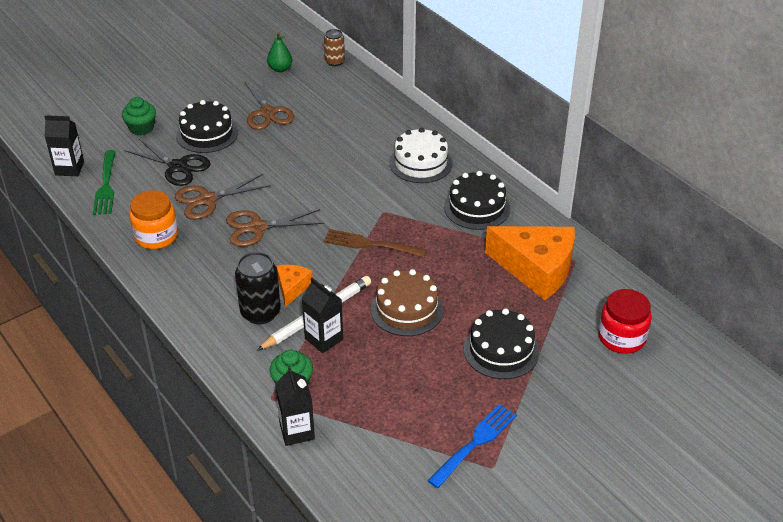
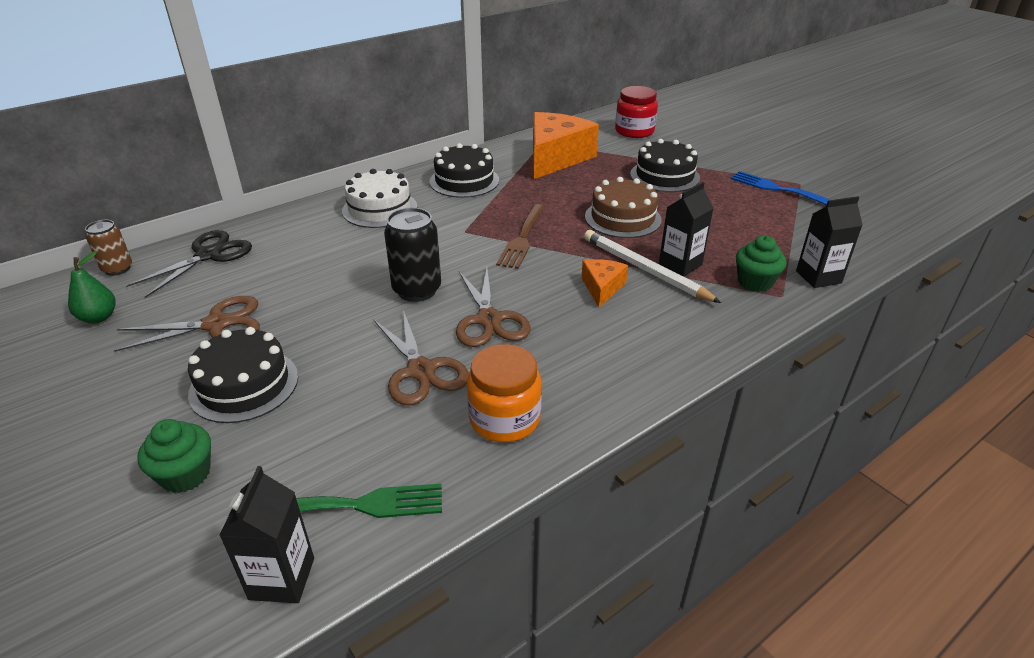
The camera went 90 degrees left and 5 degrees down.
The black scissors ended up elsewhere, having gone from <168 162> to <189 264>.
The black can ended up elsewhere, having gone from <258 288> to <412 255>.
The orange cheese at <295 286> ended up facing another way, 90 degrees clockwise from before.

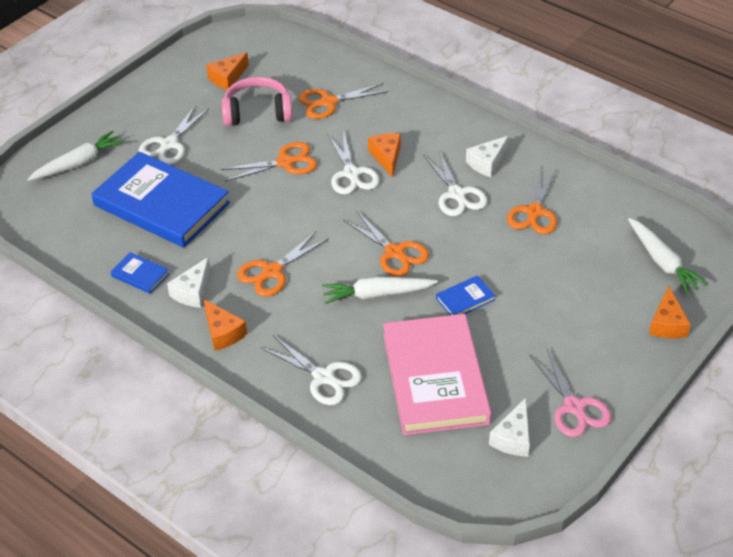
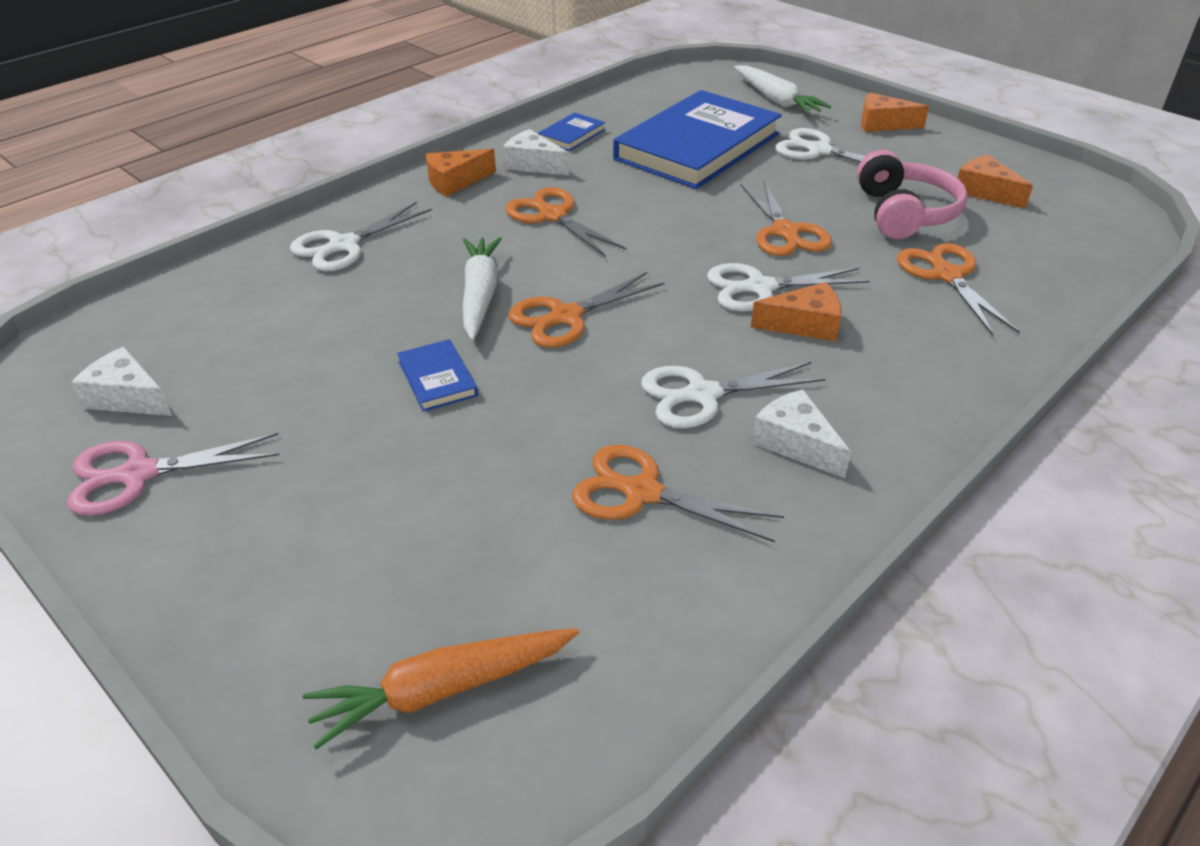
The camera went 95 degrees right and 5 degrees down.
The second view lost the pink book at <437 374>.
What was the white carrot at <668 256> turned into the orange carrot at <441 688>.
The orange cheese ended up elsewhere, having gone from <670 312> to <895 112>.

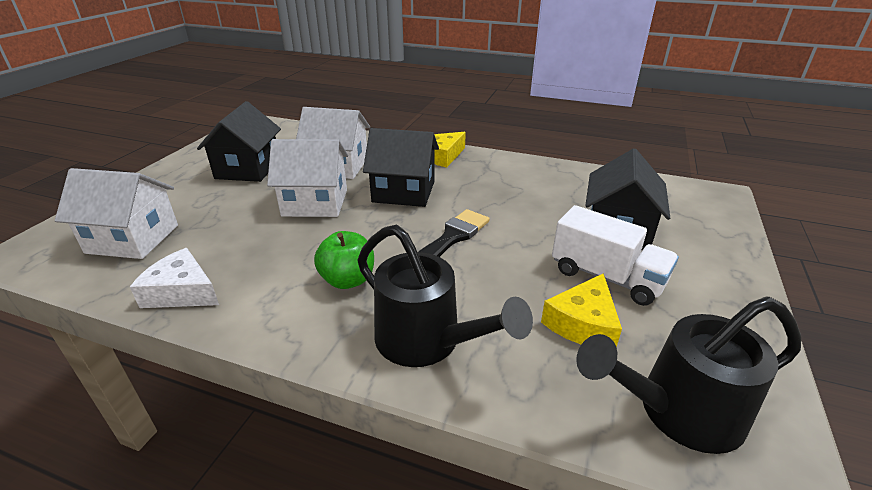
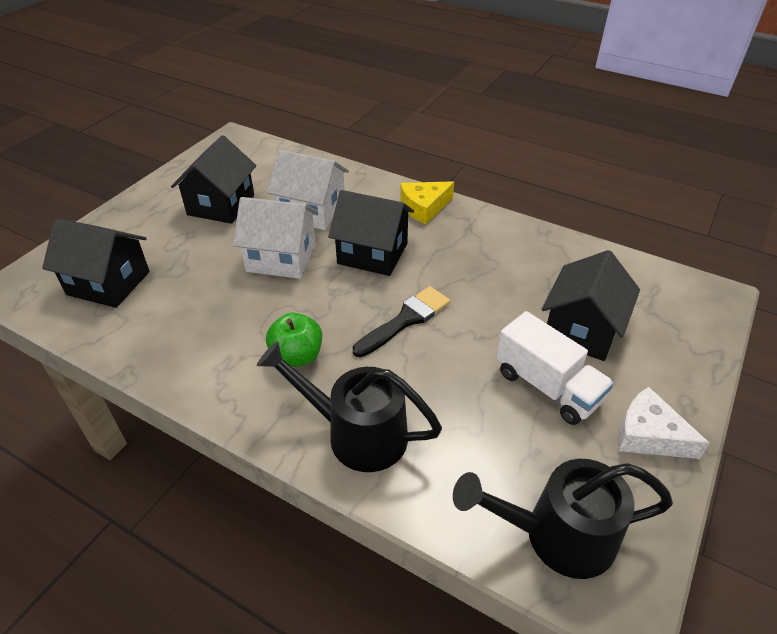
The camera went 10 degrees right and 10 degrees up.
What was the white house at <116 213> turned into the black house at <96 263>.
The white cheese ended up elsewhere, having gone from <174 278> to <664 423>.
The black watering can at <445 296> ended up facing another way, 150 degrees clockwise from before.
The second view lost the yellow cheese at <581 310>.

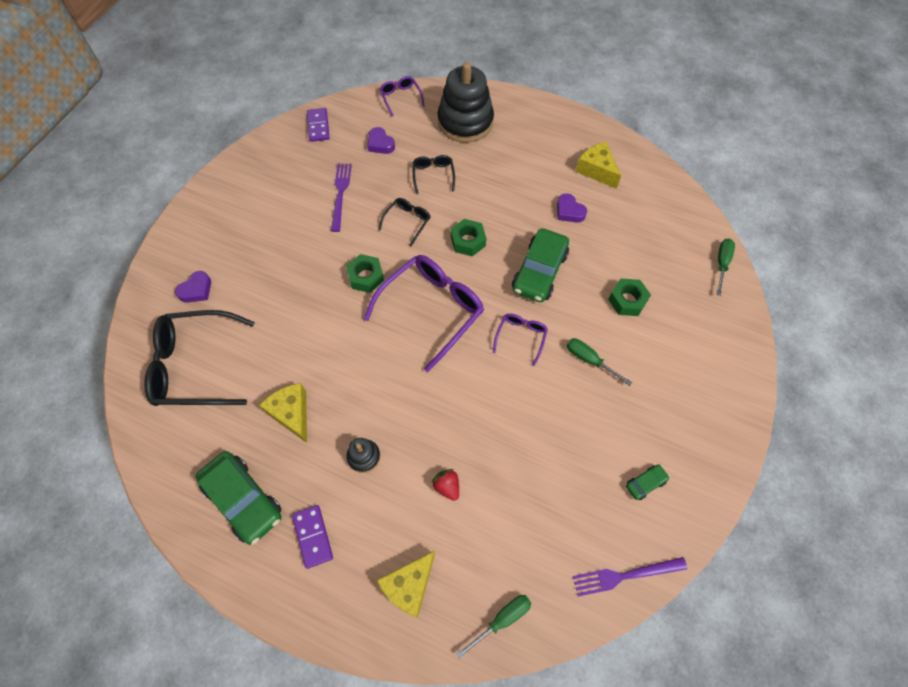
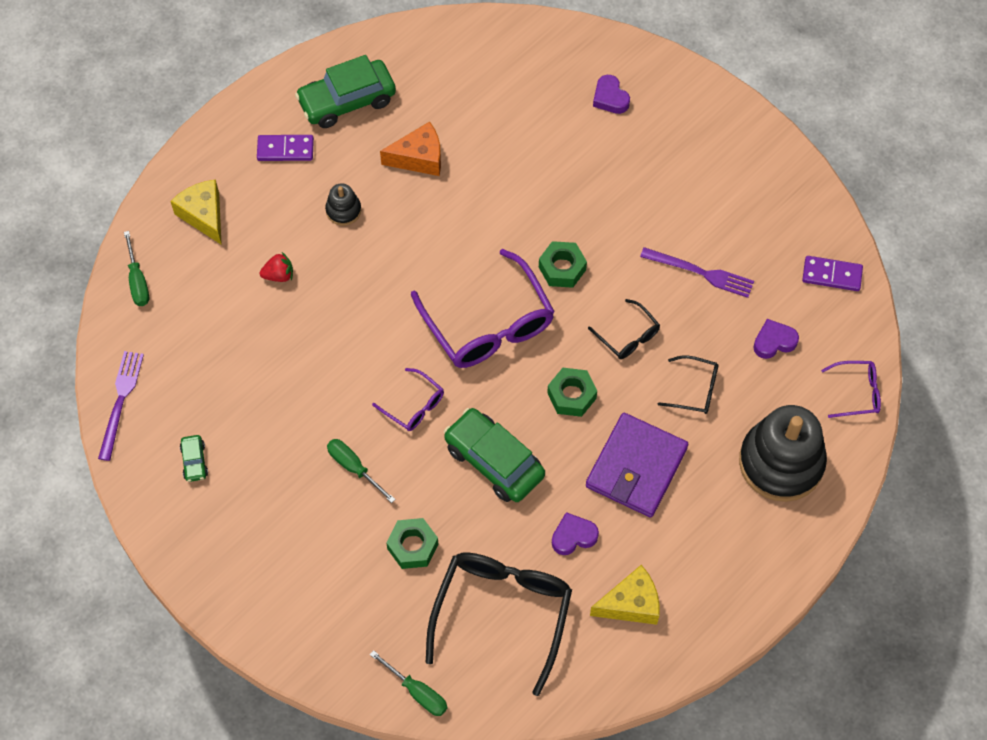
The camera went 110 degrees right and 0 degrees up.
The black glasses ended up elsewhere, having gone from <199 358> to <498 624>.
What was the yellow cheese at <283 413> turned into the orange cheese at <410 149>.
The green screwdriver at <599 362> ended up facing another way, 105 degrees counterclockwise from before.
The second view gained the purple wallet at <637 465>.

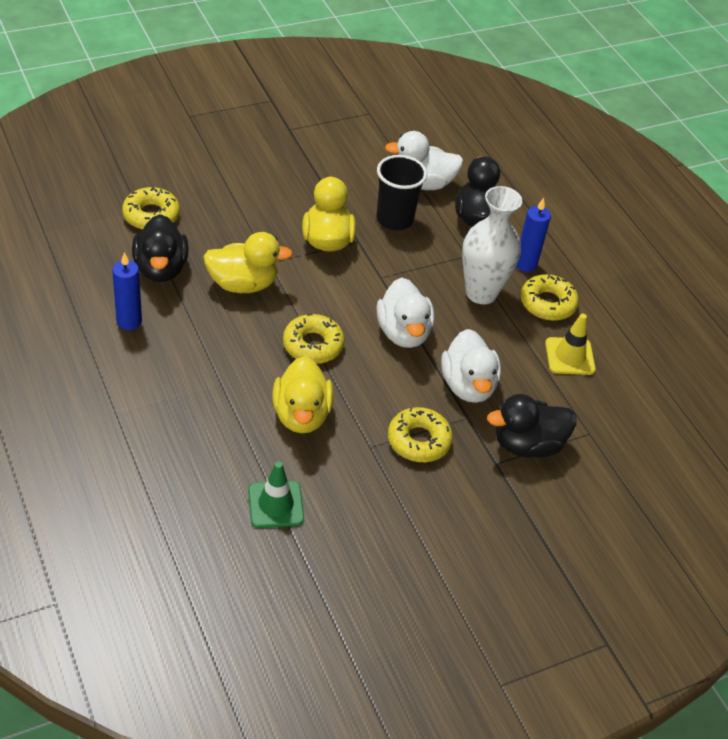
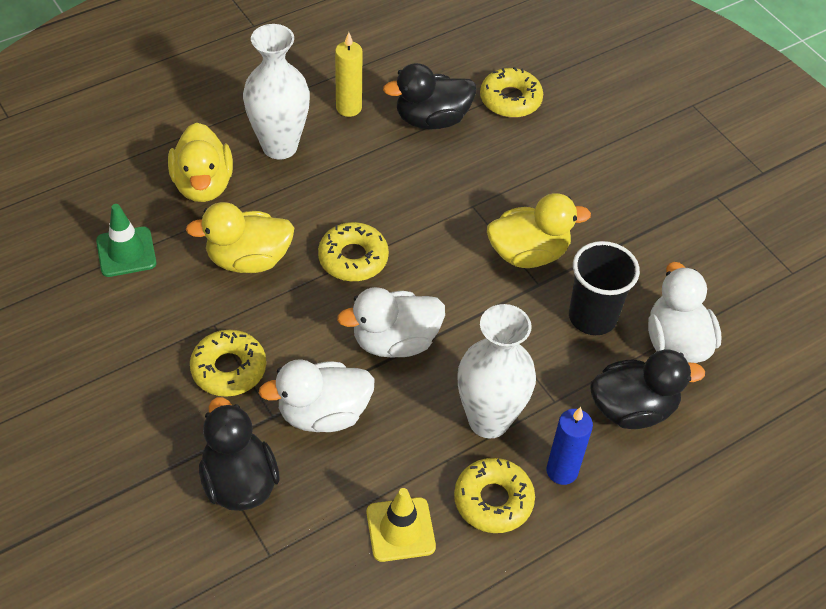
The camera went 85 degrees right and 5 degrees up.
What was the blue candle at <127 291> turned into the yellow candle at <349 74>.
The yellow duck ended up elsewhere, having gone from <248 262> to <200 162>.
The second view gained the white vase at <276 91>.

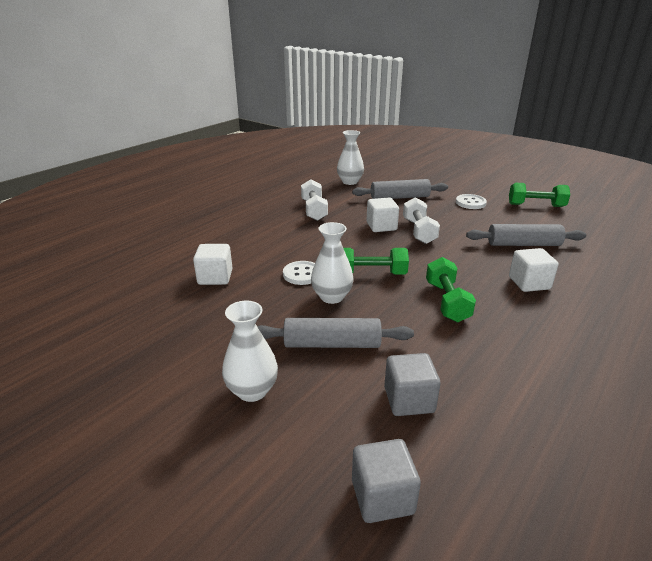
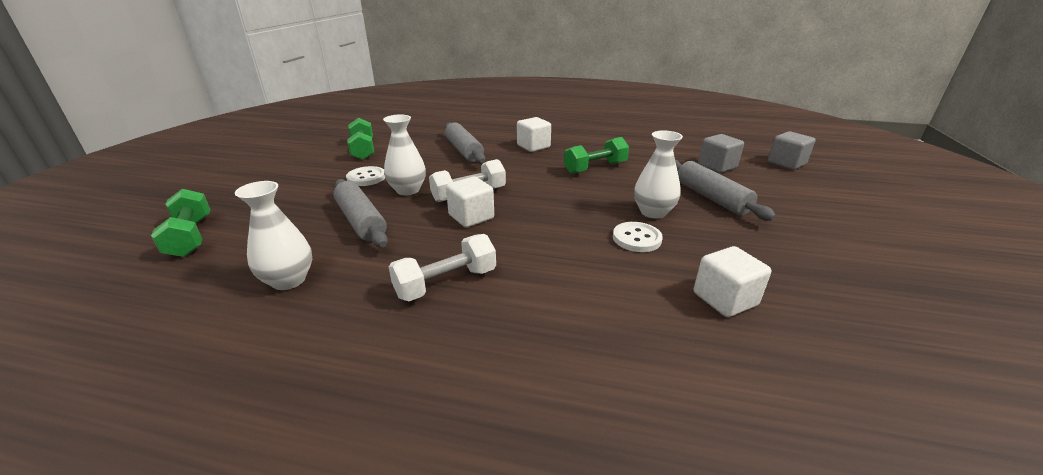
The camera went 115 degrees left and 0 degrees up.
The white vase ended up elsewhere, having gone from <250 351> to <404 155>.
The green dumbbell ended up elsewhere, having gone from <376 261> to <180 223>.

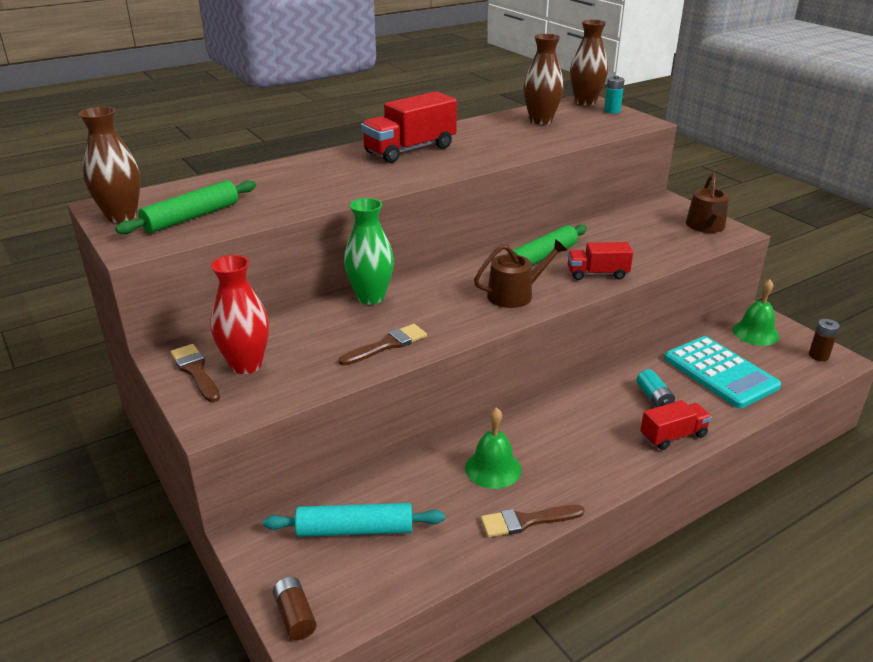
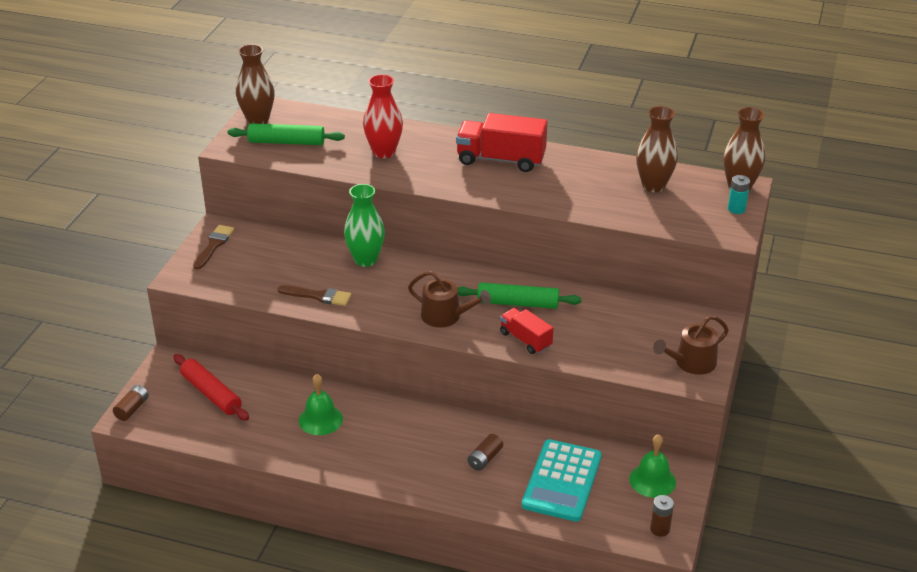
The camera went 50 degrees right and 5 degrees up.
The red vase ended up elsewhere, having gone from <239 314> to <383 116>.
What was the turquoise rolling pin at <354 520> turned into the red rolling pin at <211 387>.
The second view lost the brown brush at <533 521>.
What was the turquoise battery at <655 388> turned into the brown battery at <485 452>.
The second view lost the red truck at <676 425>.

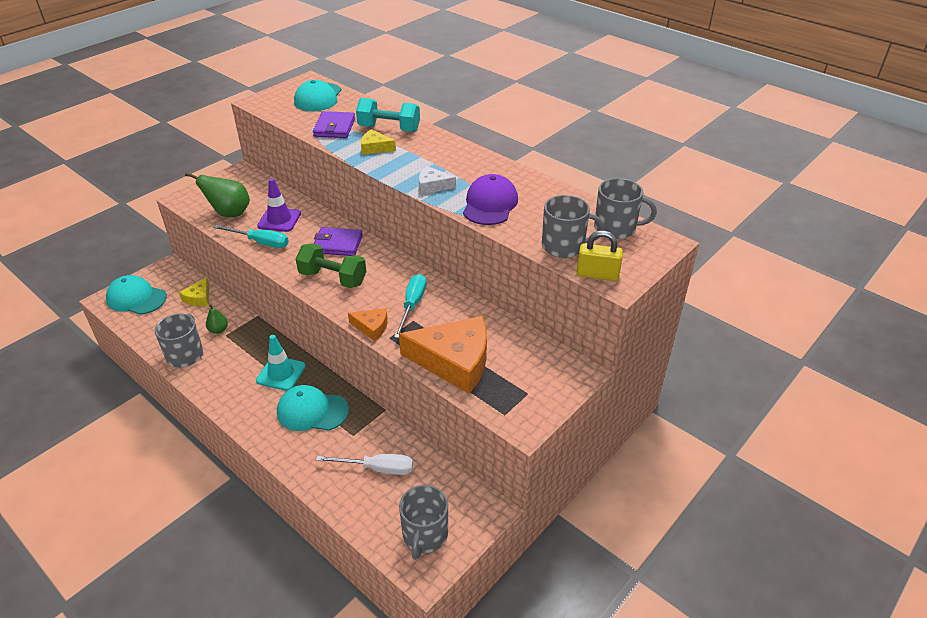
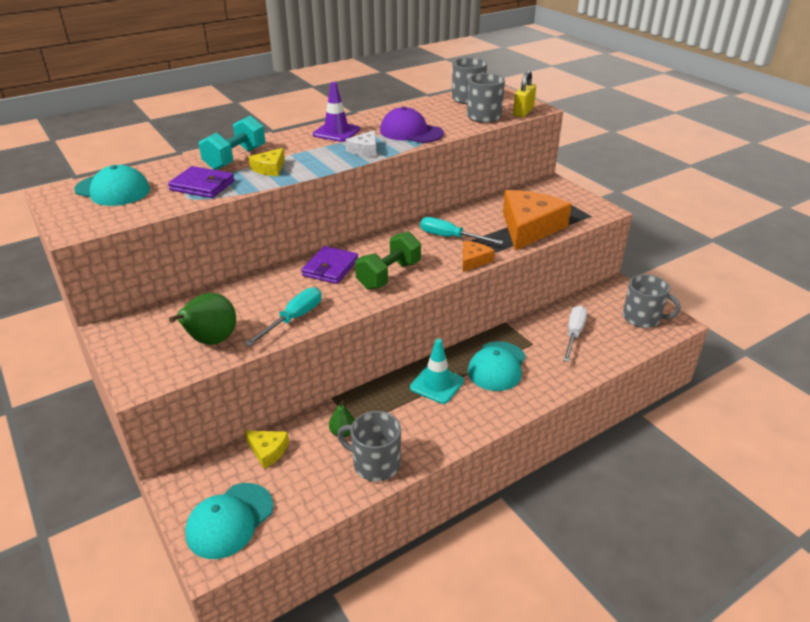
The camera went 75 degrees left and 5 degrees down.
The purple traffic cone ended up elsewhere, having gone from <279 205> to <336 112>.

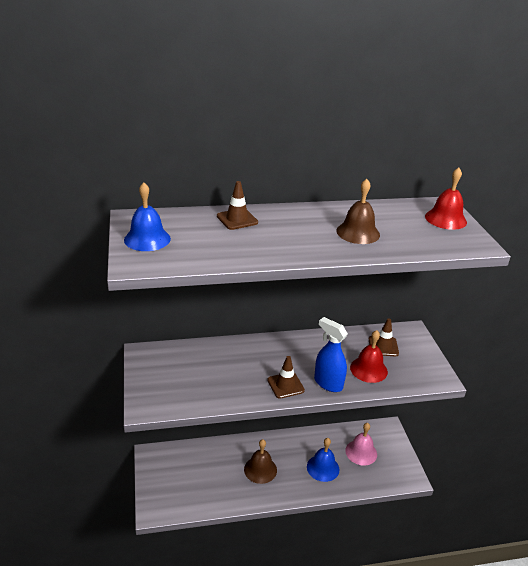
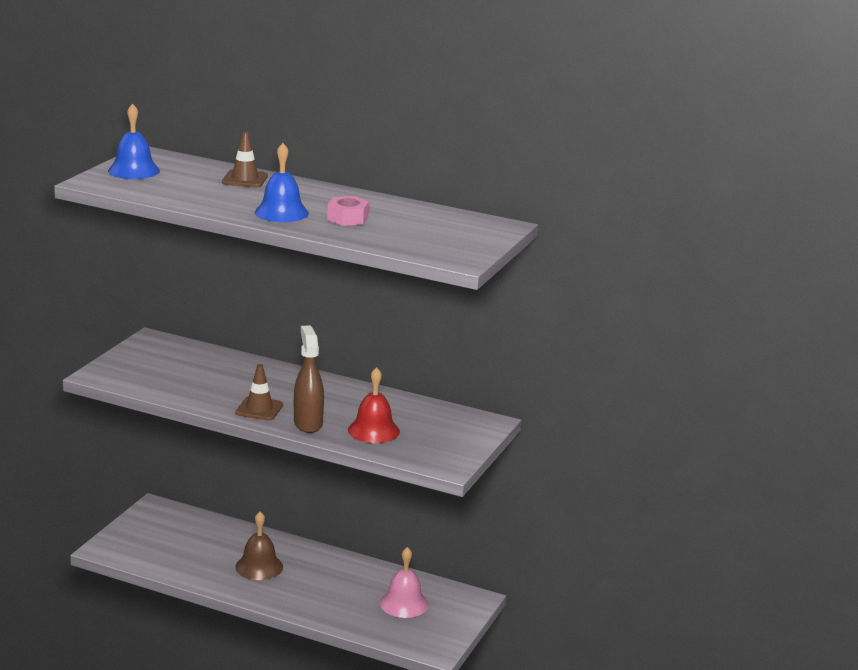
The camera went 35 degrees right and 10 degrees down.
The blue bell ended up elsewhere, having gone from <323 460> to <282 182>.
What was the blue spray bottle at <331 354> turned into the brown spray bottle at <309 379>.
Where the brown bell stood at <358 211>, the pink nut came to stand at <348 211>.
The second view lost the brown traffic cone at <384 337>.
The second view lost the red bell at <446 198>.

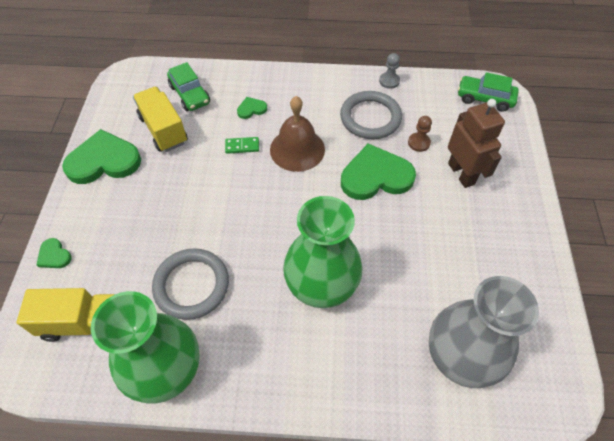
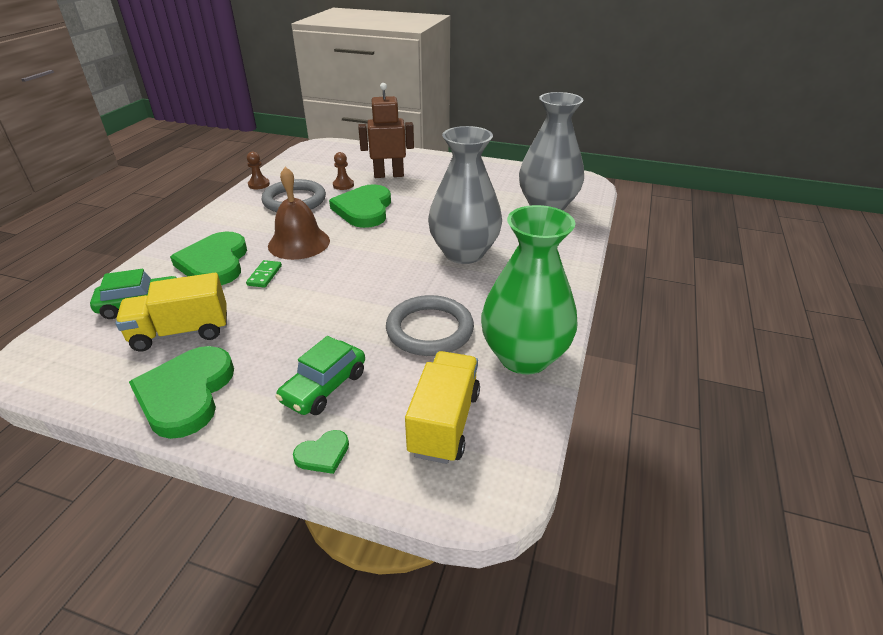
The camera went 75 degrees left and 20 degrees down.
The size of the green heart at <252 108> changed by a factor of 2.22.
What was the green vase at <322 252> turned into the grey vase at <465 195>.
What was the grey pawn at <389 71> turned into the brown pawn at <258 170>.
The green car ended up elsewhere, having gone from <488 92> to <320 375>.

